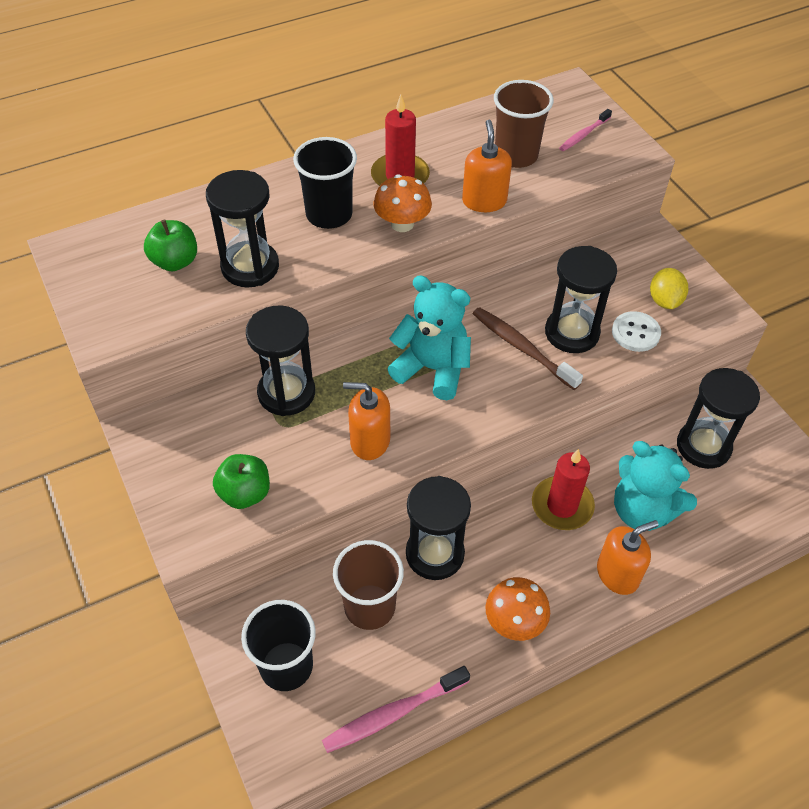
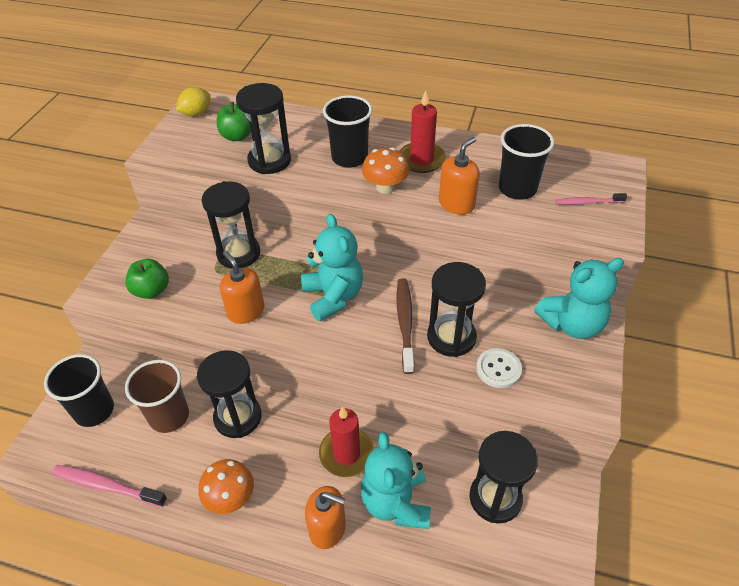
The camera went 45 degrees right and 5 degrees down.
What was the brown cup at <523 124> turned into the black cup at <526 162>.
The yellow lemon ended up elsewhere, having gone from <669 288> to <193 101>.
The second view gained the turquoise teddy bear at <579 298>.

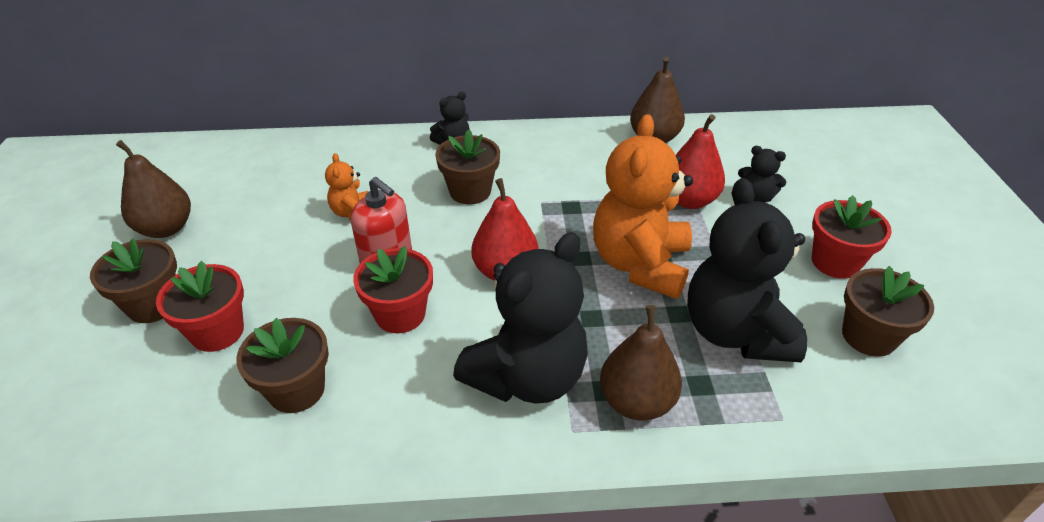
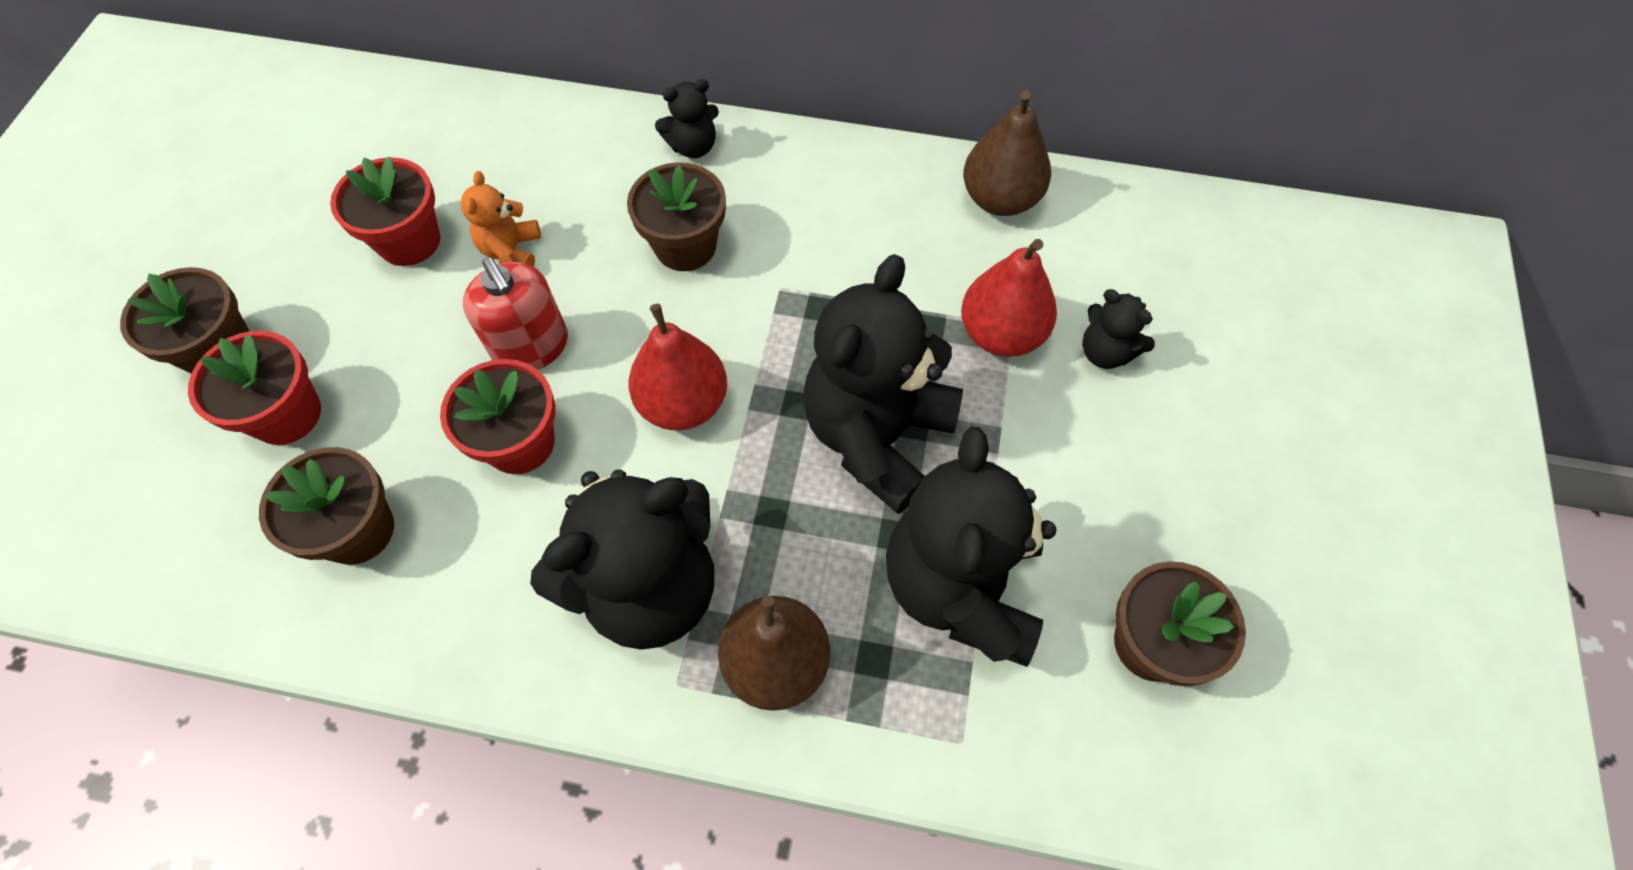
The camera went 15 degrees right and 20 degrees up.
The second view lost the brown pear at <153 189>.
What was the orange teddy bear at <643 206> turned into the black teddy bear at <883 384>.
The red flower pot ended up elsewhere, having gone from <852 237> to <385 211>.

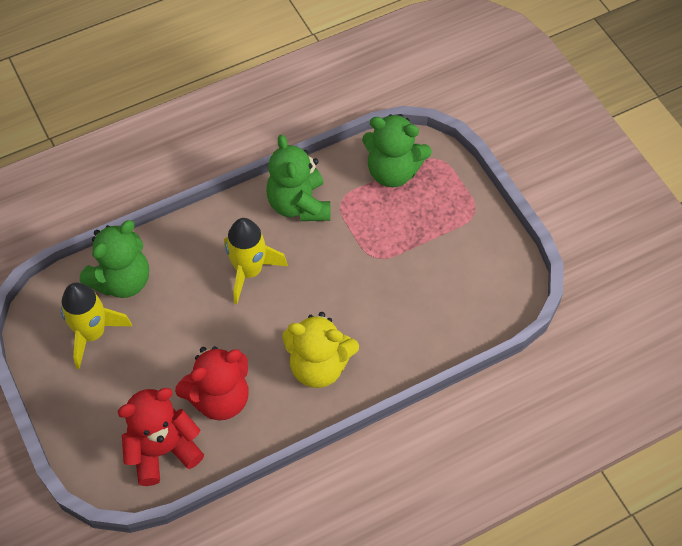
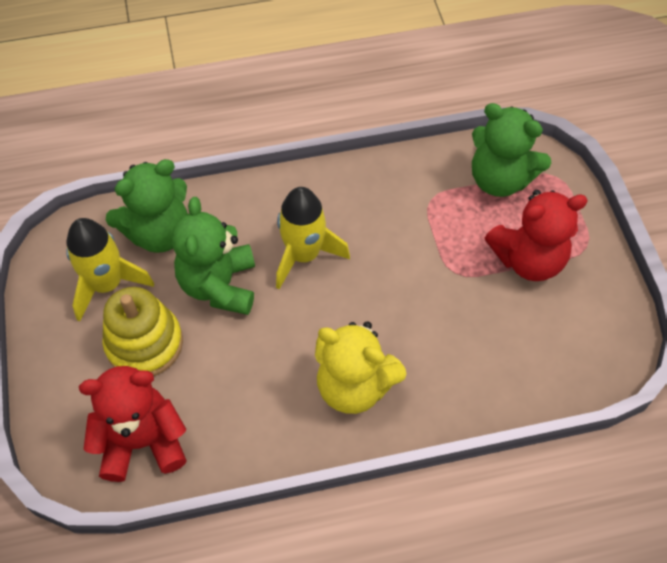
The camera went 15 degrees right and 0 degrees up.
The red teddy bear ended up elsewhere, having gone from <212 383> to <536 235>.
The green teddy bear ended up elsewhere, having gone from <298 178> to <213 256>.
The second view gained the yellow stacking toy at <142 331>.

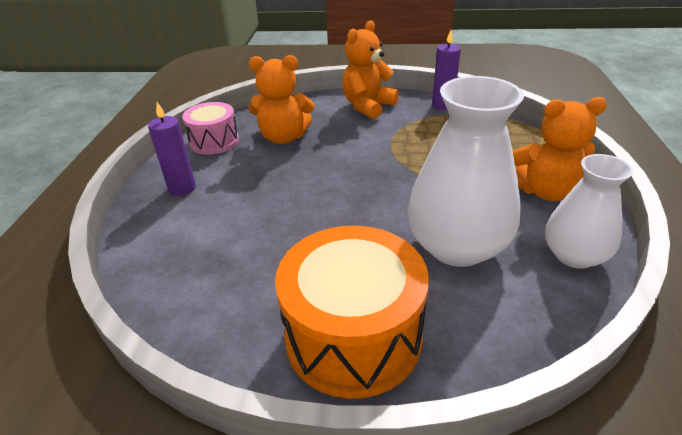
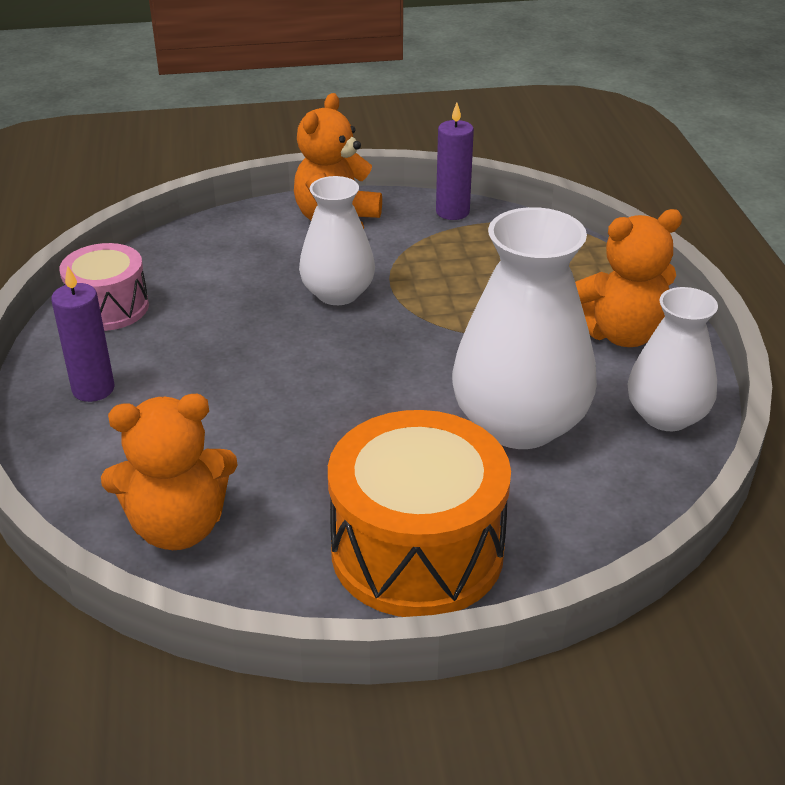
The camera went 15 degrees left and 0 degrees up.
The orange teddy bear ended up elsewhere, having gone from <281 99> to <169 472>.
The second view gained the white vase at <337 240>.

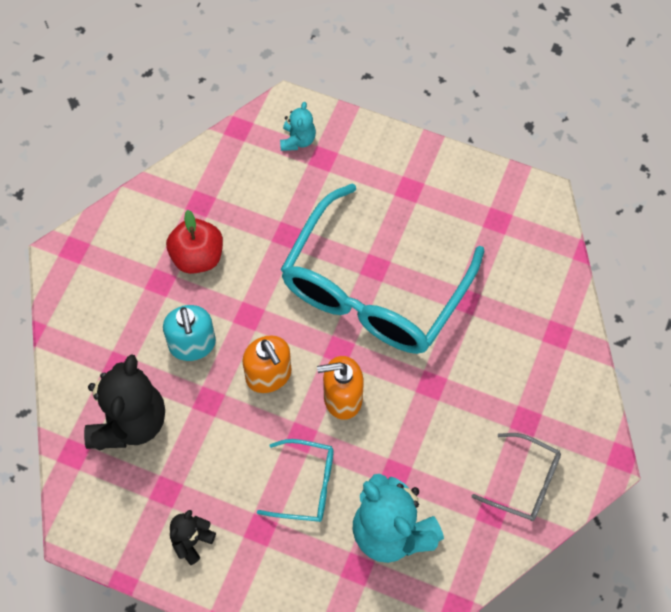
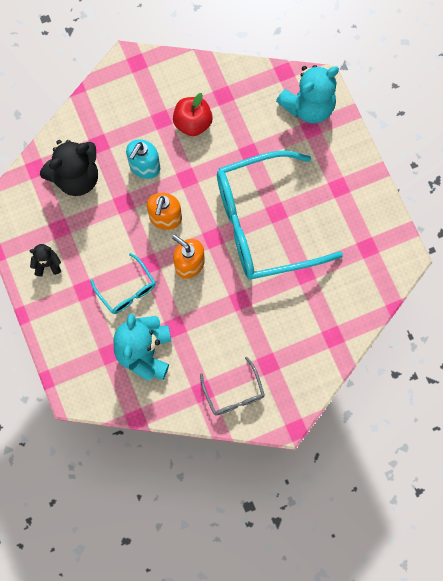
The camera went 45 degrees right and 10 degrees up.
The size of the turquoise teddy bear at <298 126> changed by a factor of 2.03.

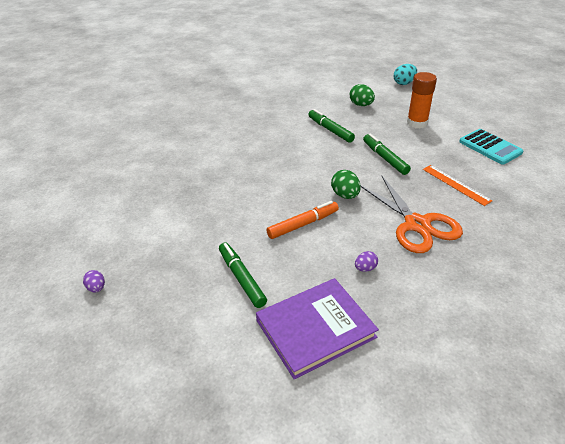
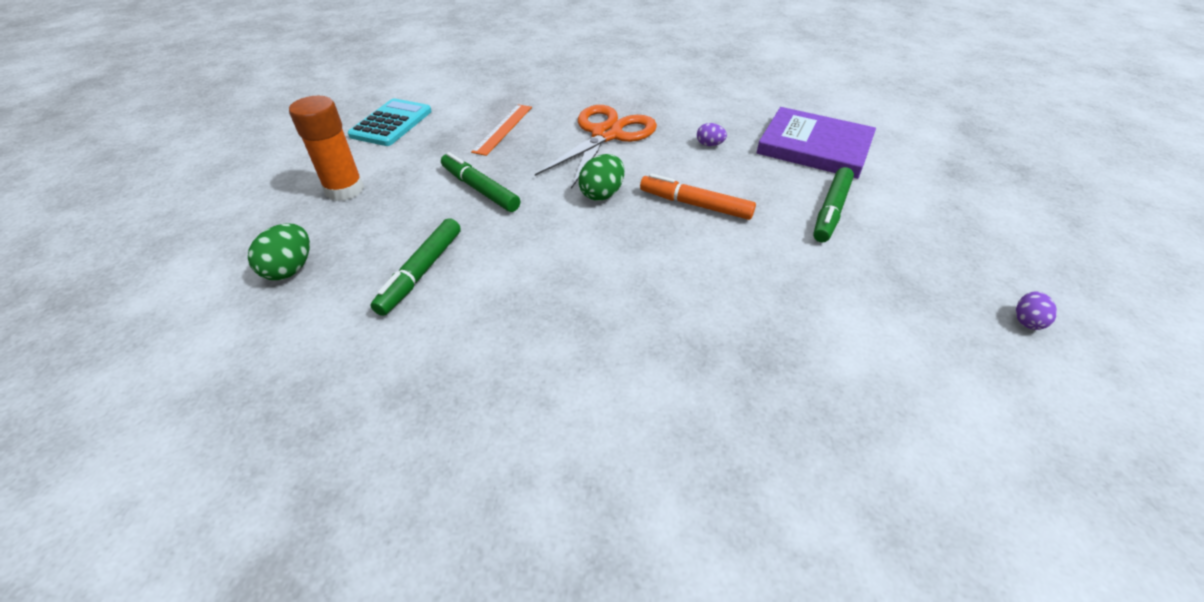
The camera went 125 degrees left and 5 degrees up.
The green marker at <387 154> ended up facing another way, 105 degrees clockwise from before.
The second view lost the turquoise egg at <405 74>.

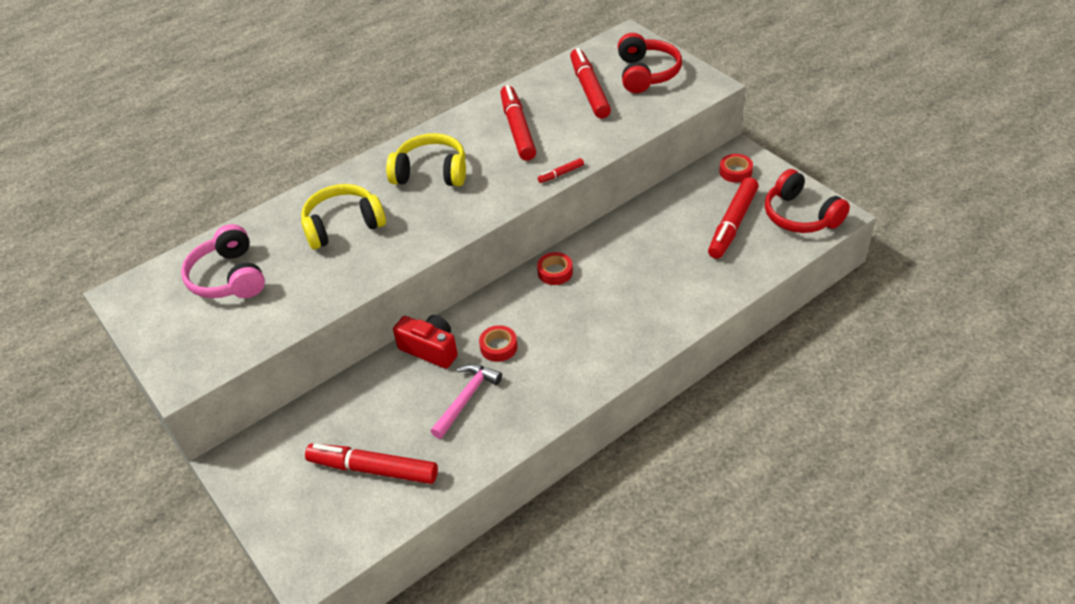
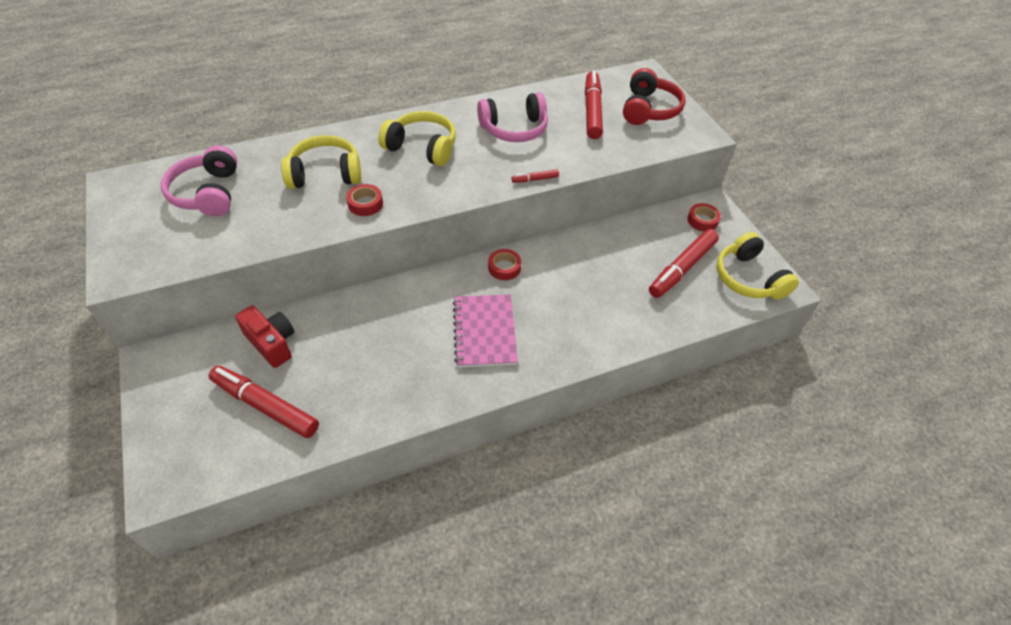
The camera went 10 degrees right and 5 degrees up.
The red camera ended up elsewhere, having gone from <425 342> to <264 336>.
The second view lost the pink hammer at <466 401>.
The red tape ended up elsewhere, having gone from <498 343> to <364 200>.
Where the red marker stood at <518 123>, the pink headphones came to stand at <512 117>.
What was the red headphones at <807 201> turned into the yellow headphones at <758 266>.
The second view gained the pink notebook at <485 331>.

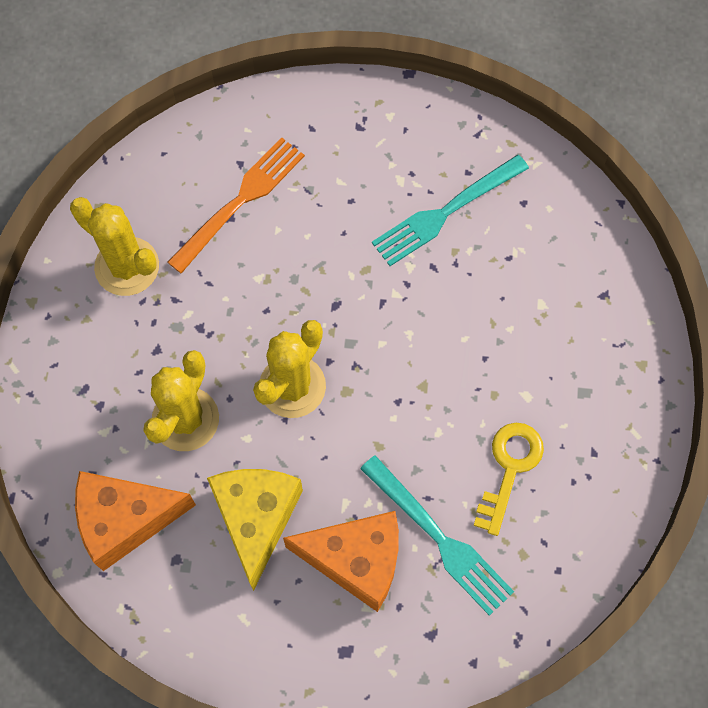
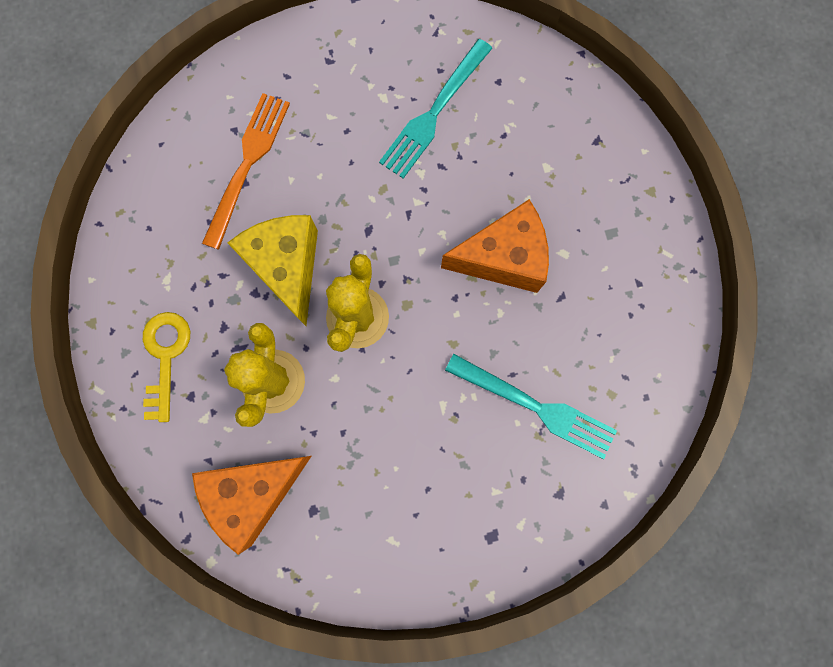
The camera went 20 degrees left and 10 degrees up.
The second view lost the yellow cactus at <114 246>.
The yellow cheese ended up elsewhere, having gone from <255 530> to <273 270>.
The orange cheese ended up elsewhere, having gone from <341 561> to <495 246>.
The yellow key ended up elsewhere, having gone from <508 479> to <166 367>.

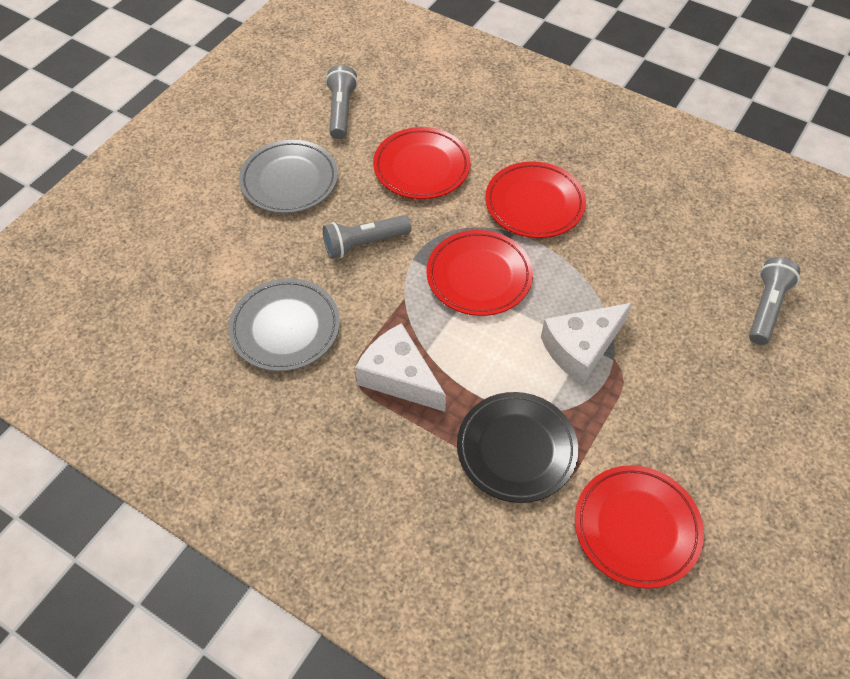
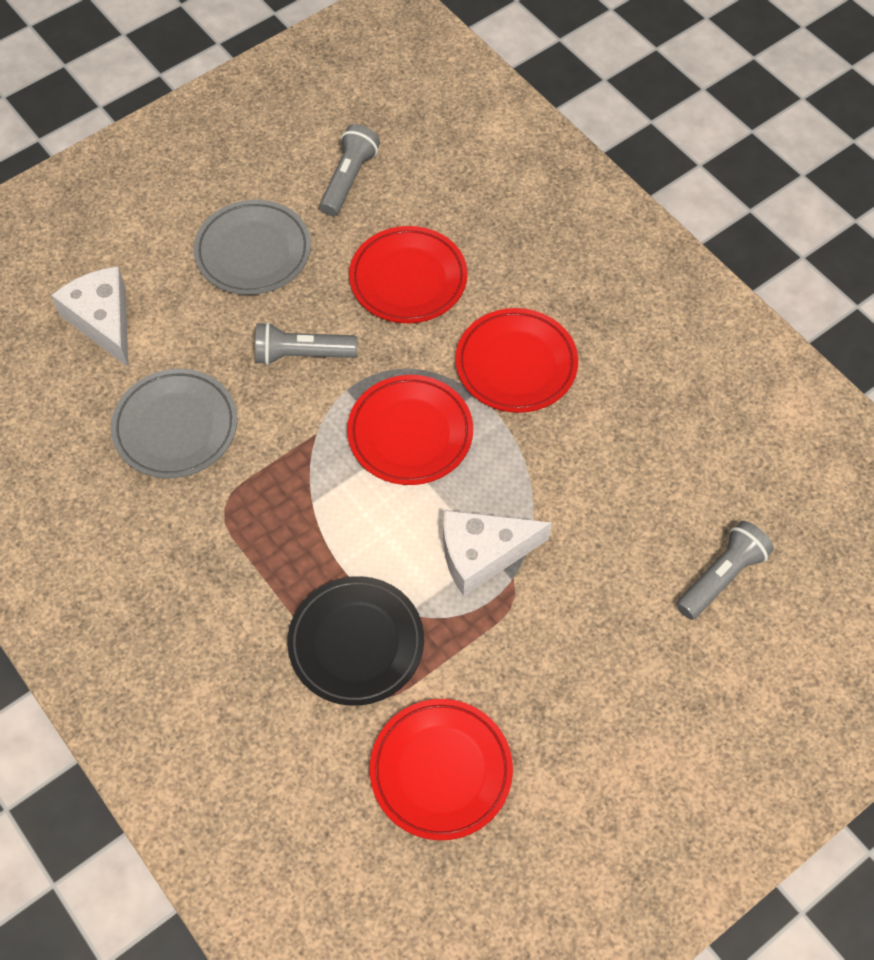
The camera went 20 degrees right and 5 degrees up.
The white cheese ended up elsewhere, having gone from <400 367> to <89 316>.

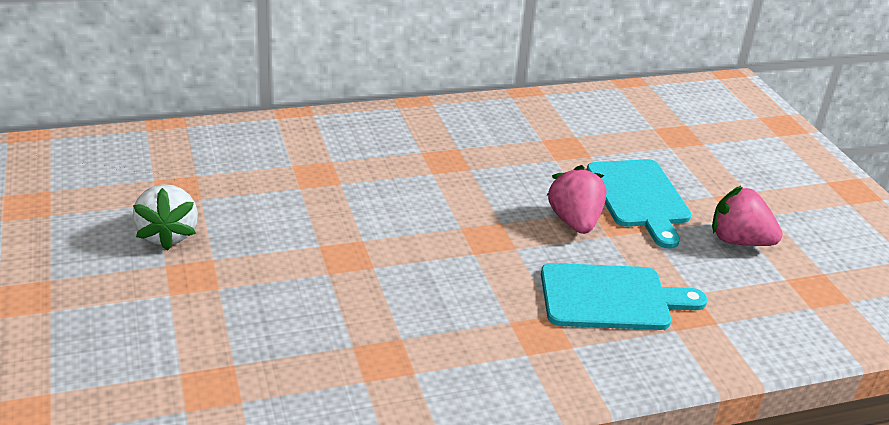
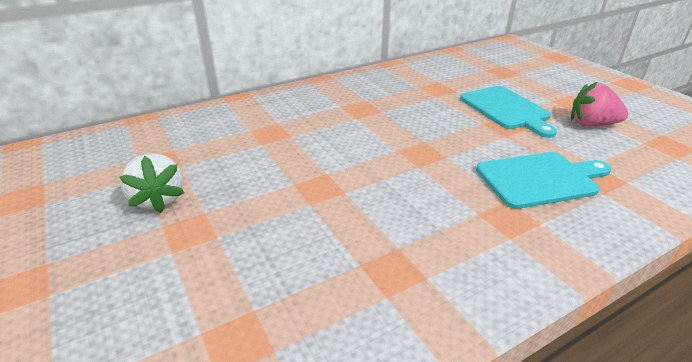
The camera went 10 degrees left and 0 degrees up.
The second view lost the pink strawberry at <577 199>.

